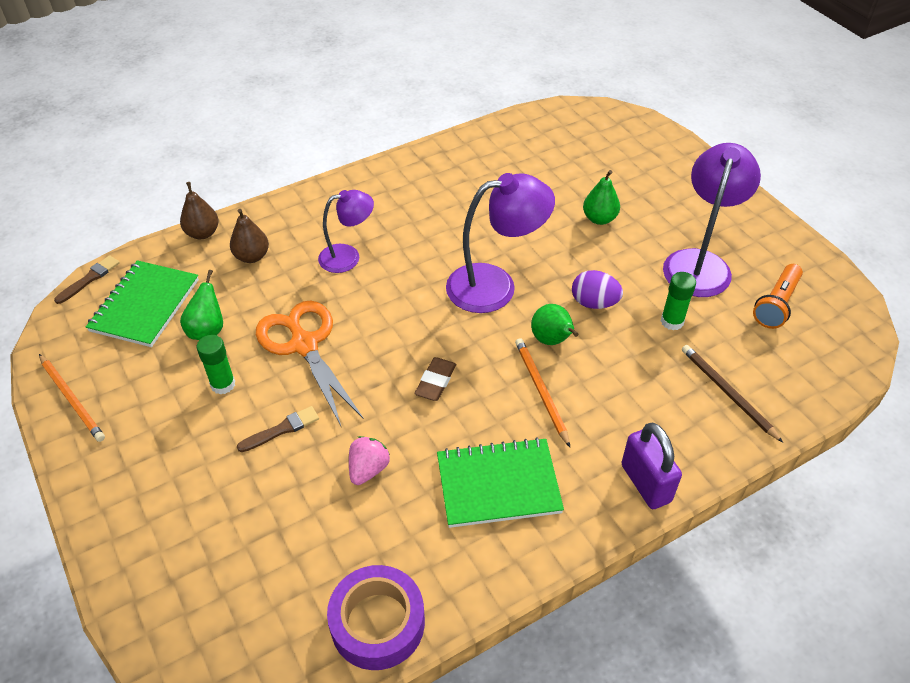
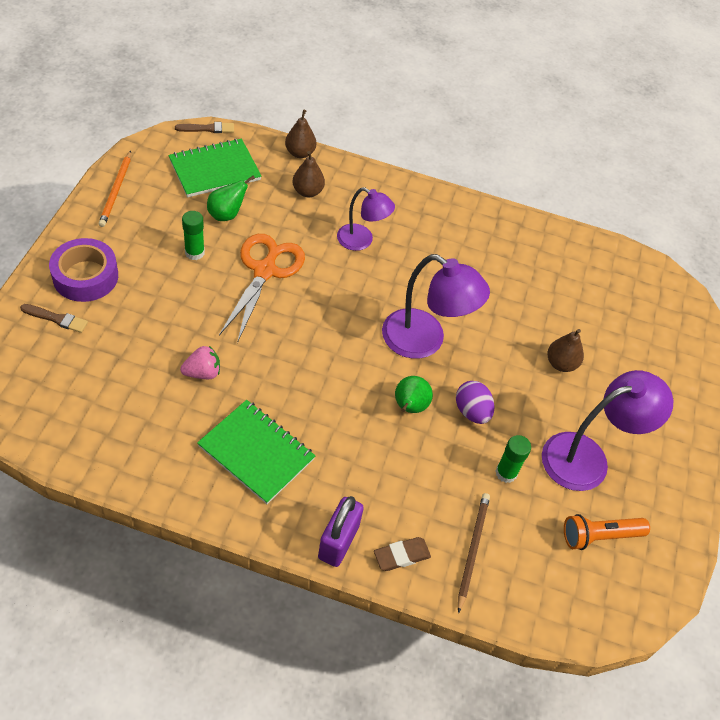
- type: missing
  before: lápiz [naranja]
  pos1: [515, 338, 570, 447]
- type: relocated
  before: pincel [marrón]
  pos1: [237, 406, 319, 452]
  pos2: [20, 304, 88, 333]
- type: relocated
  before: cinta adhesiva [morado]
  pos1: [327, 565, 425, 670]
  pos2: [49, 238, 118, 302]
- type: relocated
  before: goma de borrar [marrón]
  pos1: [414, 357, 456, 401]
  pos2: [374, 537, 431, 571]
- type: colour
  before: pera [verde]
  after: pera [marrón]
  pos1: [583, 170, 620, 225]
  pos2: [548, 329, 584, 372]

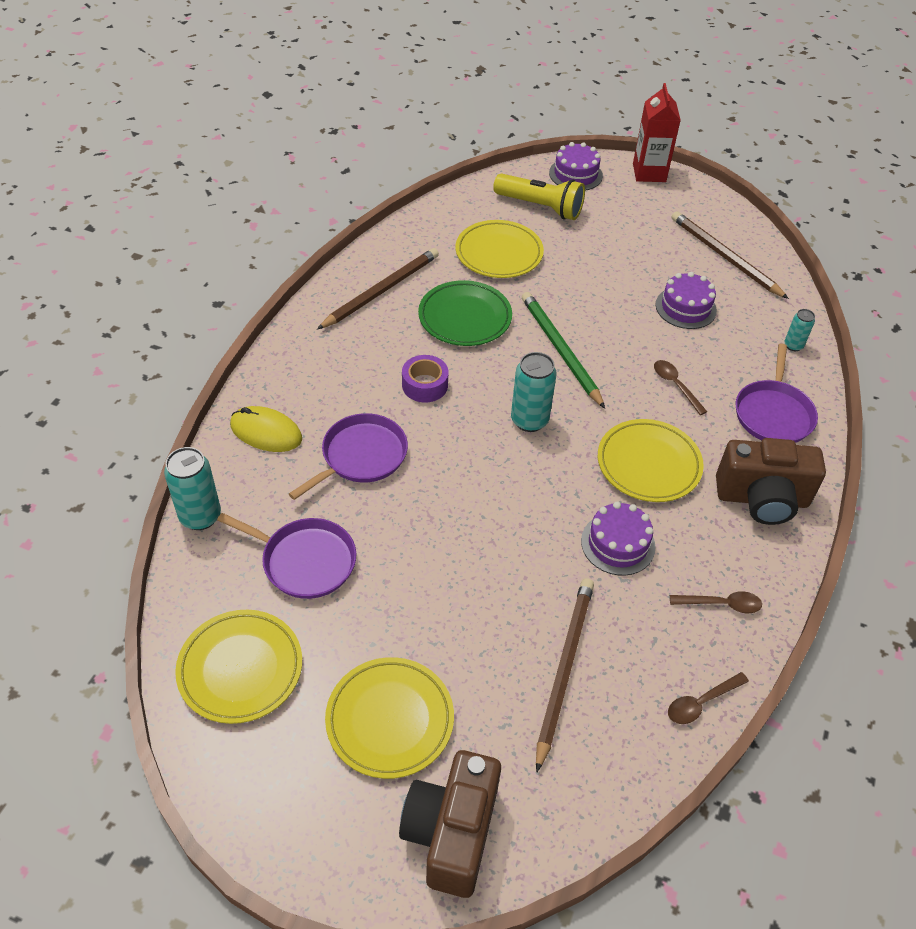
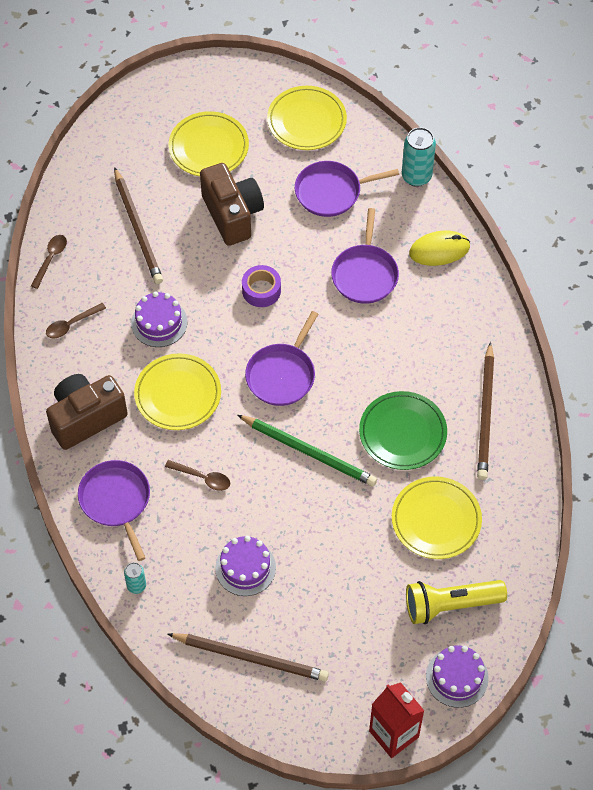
- type: relocated
  before: cámara [marrón]
  pos1: [399, 750, 501, 898]
  pos2: [200, 163, 264, 246]
- type: relocated
  before: cinta adhesiva [morado]
  pos1: [402, 355, 449, 403]
  pos2: [242, 265, 281, 307]
- type: exchanged
  before: lata [turquesa]
  after: sartén [morado]
  pos1: [511, 352, 557, 432]
  pos2: [245, 311, 318, 406]

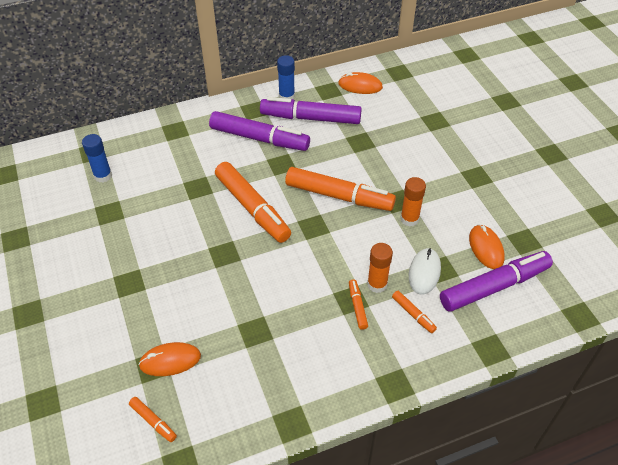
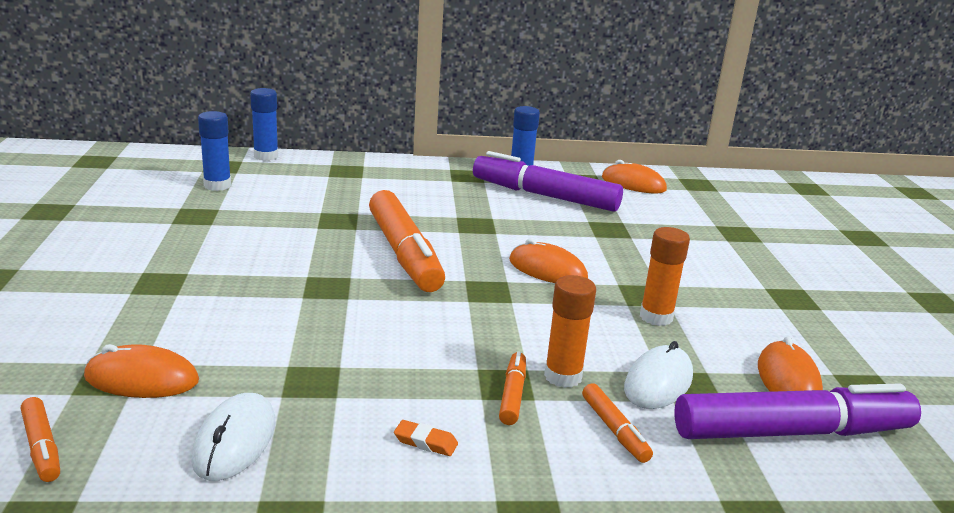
- type: missing
  before: rotulador [morado]
  pos1: [209, 111, 310, 151]
- type: appeared
  after: ratón [blanco]
  pos2: [192, 393, 275, 481]
- type: appeared
  after: barra de pegamento [azul]
  pos2: [250, 88, 278, 161]
- type: appeared
  after: goma de borrar [naranja]
  pos2: [394, 420, 458, 456]
- type: exchanged
  before: rotulador [naranja]
  after: ratón [naranja]
  pos1: [285, 167, 396, 211]
  pos2: [509, 239, 588, 283]

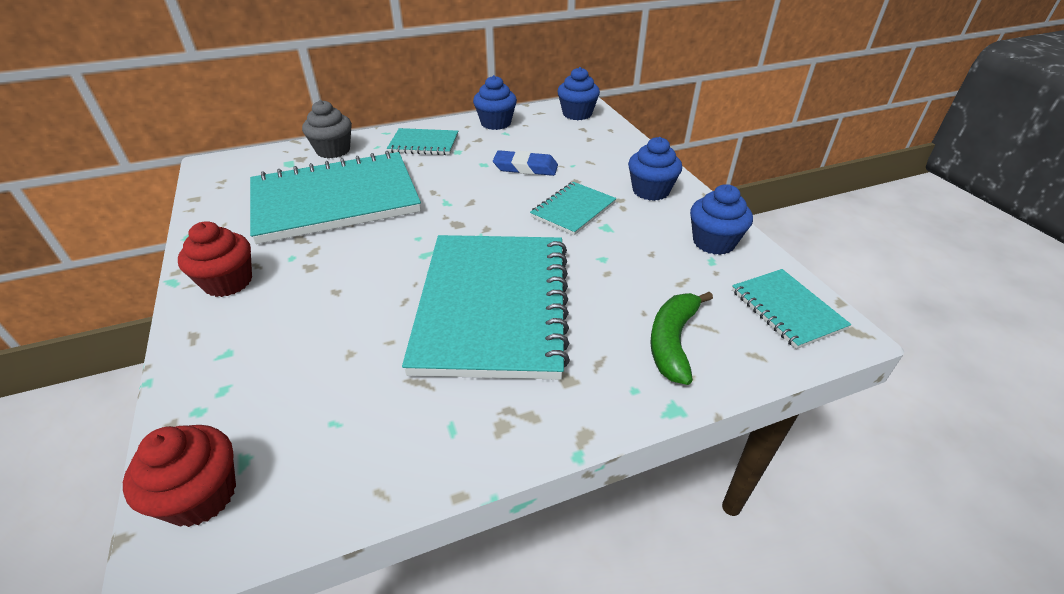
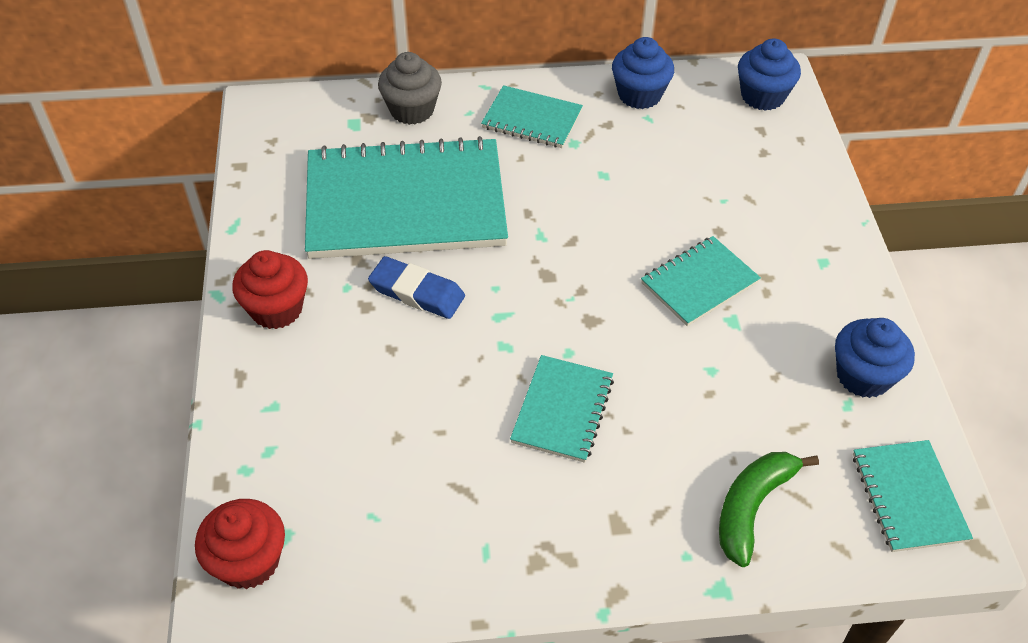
- type: missing
  before: magdalena [azul]
  pos1: [628, 137, 682, 201]
- type: relocated
  before: goma de borrar [azul]
  pos1: [493, 150, 558, 176]
  pos2: [368, 256, 465, 319]
- type: size
  before: cuaderno [turquesa]
  pos1: [402, 235, 570, 380]
  pos2: [510, 355, 614, 463]
  scale: 0.48

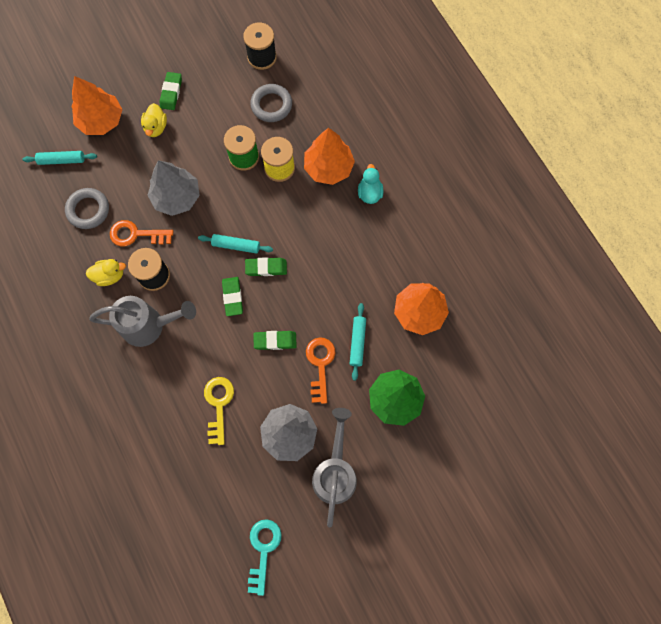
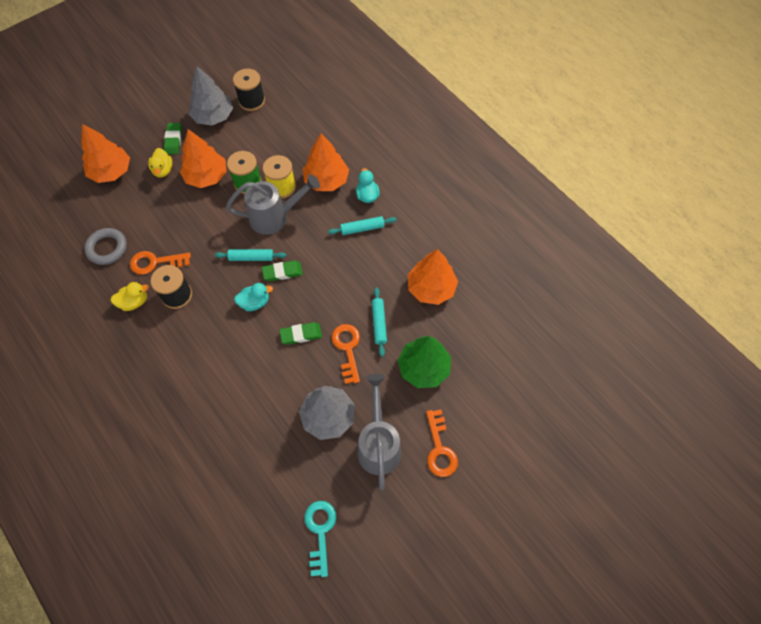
- type: missing
  before: llave [amarillo]
  pos1: [204, 377, 234, 445]
- type: missing
  before: anillo [gris]
  pos1: [250, 84, 292, 122]
- type: appeared
  after: árbol [naranja]
  pos2: [180, 129, 227, 188]
- type: appeared
  after: llave [naranja]
  pos2: [426, 410, 458, 477]
- type: relocated
  before: rodillo [turquesa]
  pos1: [23, 151, 97, 165]
  pos2: [328, 216, 397, 235]
- type: relocated
  before: regadera [gris]
  pos1: [89, 296, 196, 347]
  pos2: [226, 174, 320, 235]
- type: relocated
  before: árbol [gris]
  pos1: [147, 160, 200, 216]
  pos2: [189, 65, 233, 126]
- type: exchanged
  before: goma de borrar [verde]
  after: pato [turquesa]
  pos1: [222, 277, 243, 316]
  pos2: [234, 283, 273, 311]

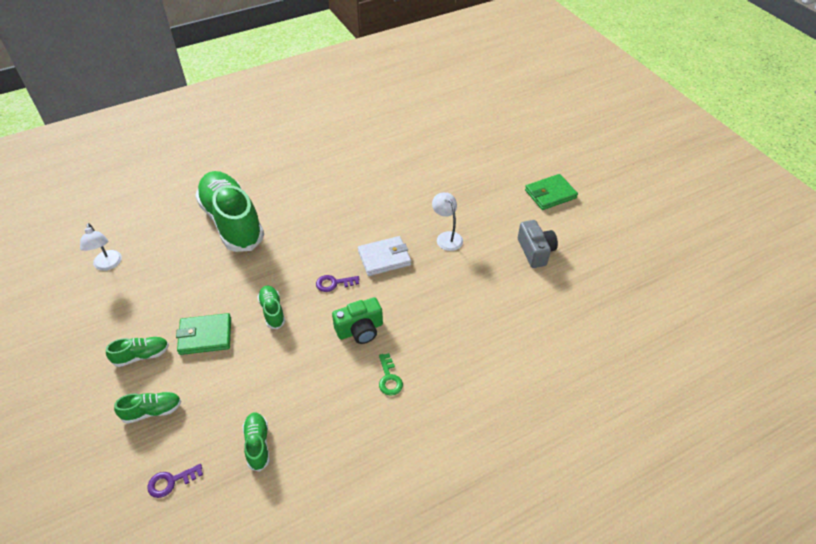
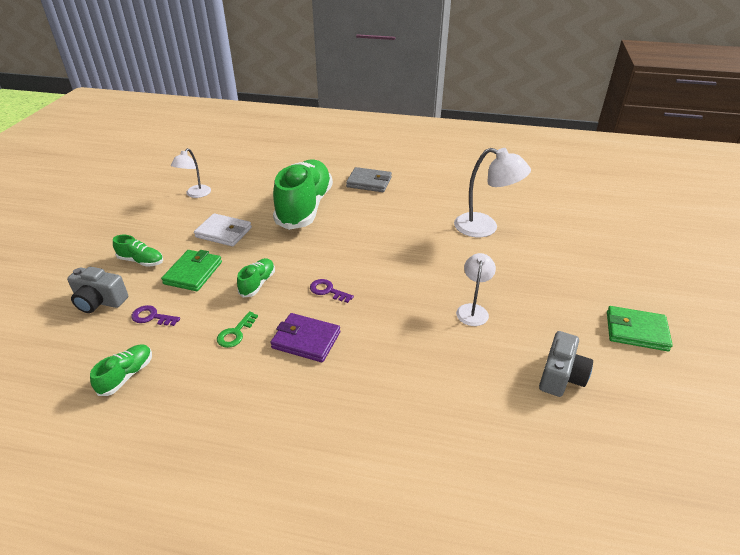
- type: appeared
  after: cartera [gris]
  pos2: [346, 167, 392, 192]
- type: appeared
  after: lámpara [blanco]
  pos2: [454, 148, 531, 237]
- type: relocated
  before: llave [morado]
  pos1: [147, 464, 203, 498]
  pos2: [131, 305, 180, 326]
- type: relocated
  before: cartera [blanco]
  pos1: [358, 236, 411, 276]
  pos2: [194, 213, 252, 247]
- type: relocated
  before: llave [verde]
  pos1: [379, 353, 403, 396]
  pos2: [217, 311, 258, 348]
- type: exchanged
  before: zapato [verde]
  after: cámara [gris]
  pos1: [114, 392, 181, 424]
  pos2: [67, 267, 128, 313]
- type: exchanged
  before: cámara [verde]
  after: cartera [morado]
  pos1: [332, 297, 383, 344]
  pos2: [270, 313, 340, 363]
- type: spun
  before: cartera [verde]
  pos1: [176, 313, 231, 355]
  pos2: [161, 250, 222, 291]
  turn: 75

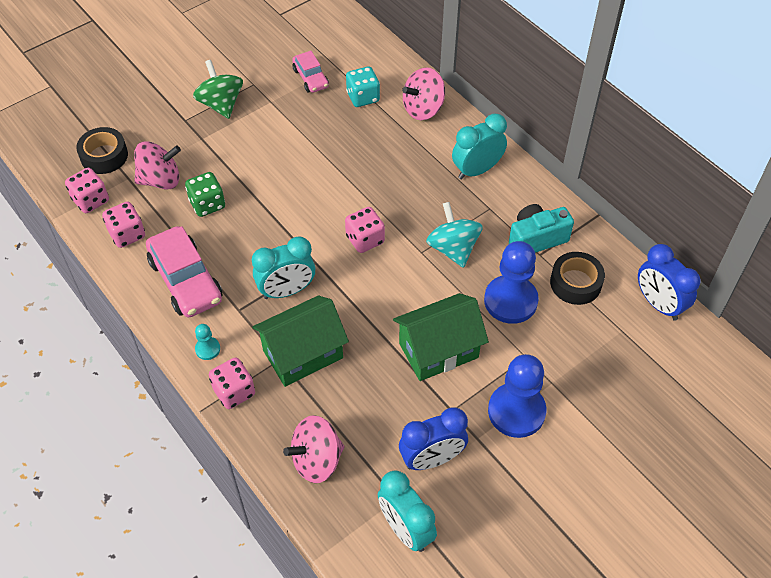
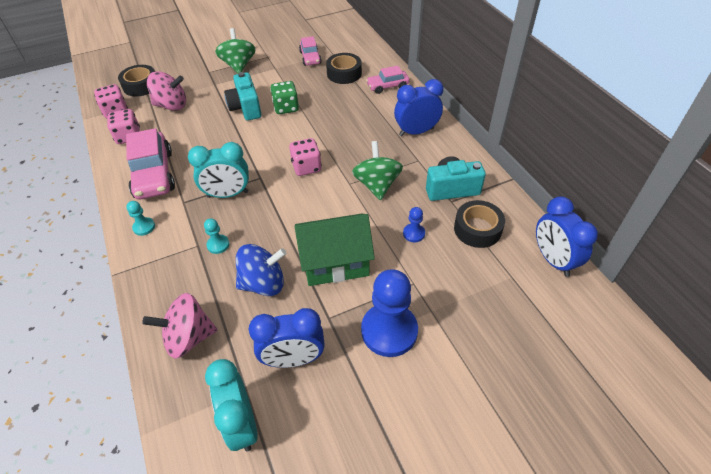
- type: missing
  before: dado [rosa]
  pos1: [209, 357, 255, 409]
- type: appeared
  after: cámara [turquesa]
  pos2: [224, 72, 261, 121]
- type: appeared
  after: peonza [azul]
  pos2: [236, 244, 286, 296]
- type: relocated
  before: dado [verde]
  pos1: [185, 172, 225, 217]
  pos2: [270, 81, 299, 114]
- type: exchanged
  before: casa [verde]
  after: peón [turquesa]
  pos1: [252, 295, 349, 387]
  pos2: [204, 218, 229, 254]
- type: exchanged
  before: dado [turquesa]
  after: cinta adhesiva [negro]
  pos1: [346, 66, 380, 107]
  pos2: [326, 53, 362, 84]
- type: exchanged
  before: peonza [rosa]
  after: coche [rosa]
  pos1: [402, 67, 445, 120]
  pos2: [366, 66, 409, 94]
- type: colour
  before: peonza [turquesa]
  after: peonza [verde]
  pos1: [426, 202, 483, 268]
  pos2: [352, 141, 403, 200]
- type: colour
  before: despertador [turquesa]
  after: despertador [azul]
  pos1: [452, 114, 507, 179]
  pos2: [394, 79, 443, 136]
- type: size
  before: peón [azul]
  pos1: [484, 241, 539, 324]
  pos2: [403, 207, 425, 242]
  scale: 0.45

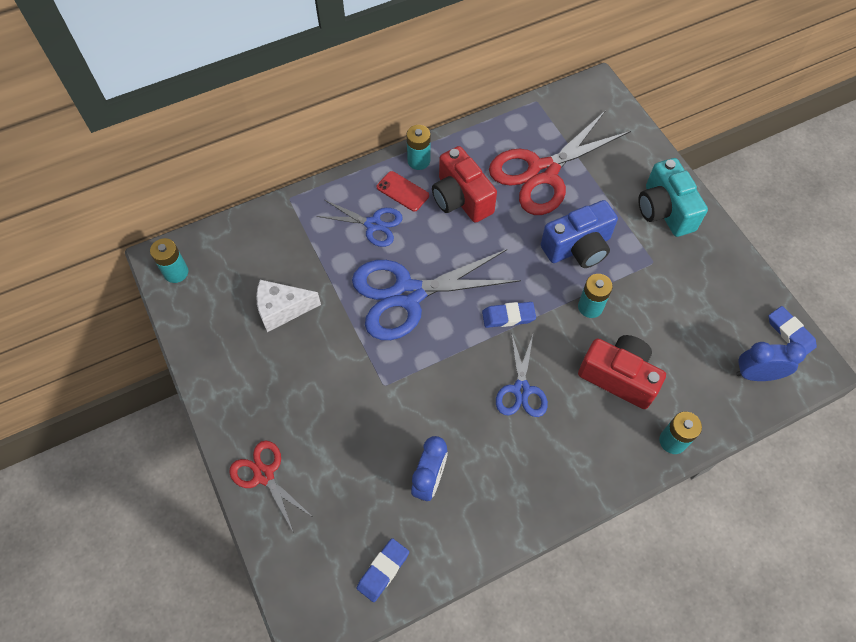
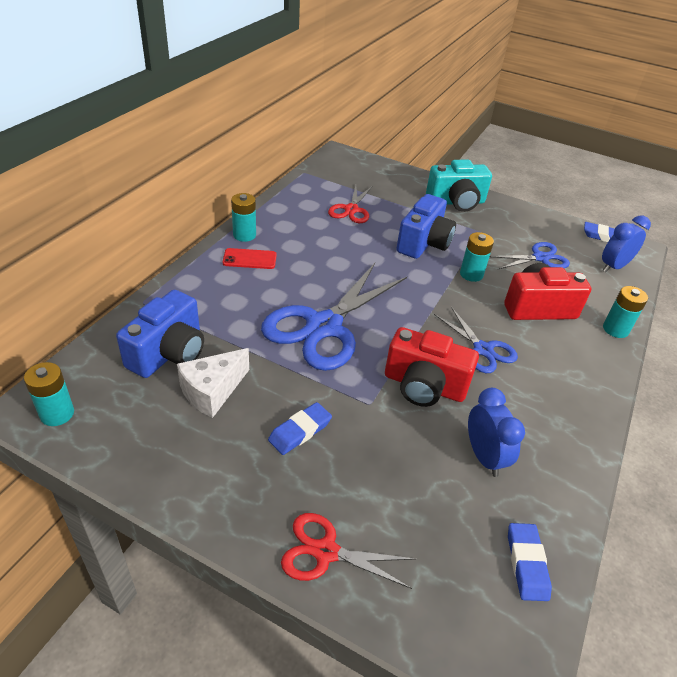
- type: appeared
  after: cámara [azul]
  pos2: [116, 290, 204, 378]
- type: relocated
  before: tijeras [azul]
  pos1: [317, 200, 403, 247]
  pos2: [490, 242, 570, 269]
- type: relocated
  before: cámara [rojo]
  pos1: [432, 146, 497, 223]
  pos2: [385, 327, 479, 407]
- type: relocated
  before: goma de borrar [azul]
  pos1: [482, 302, 536, 328]
  pos2: [268, 402, 332, 455]
- type: spun
  before: cámara [turquesa]
  pos1: [638, 158, 708, 237]
  pos2: [426, 160, 492, 212]
  turn: -45
- type: size
  before: tijeras [rojo]
  pos1: [489, 110, 631, 215]
  pos2: [328, 185, 373, 223]
  scale: 0.53

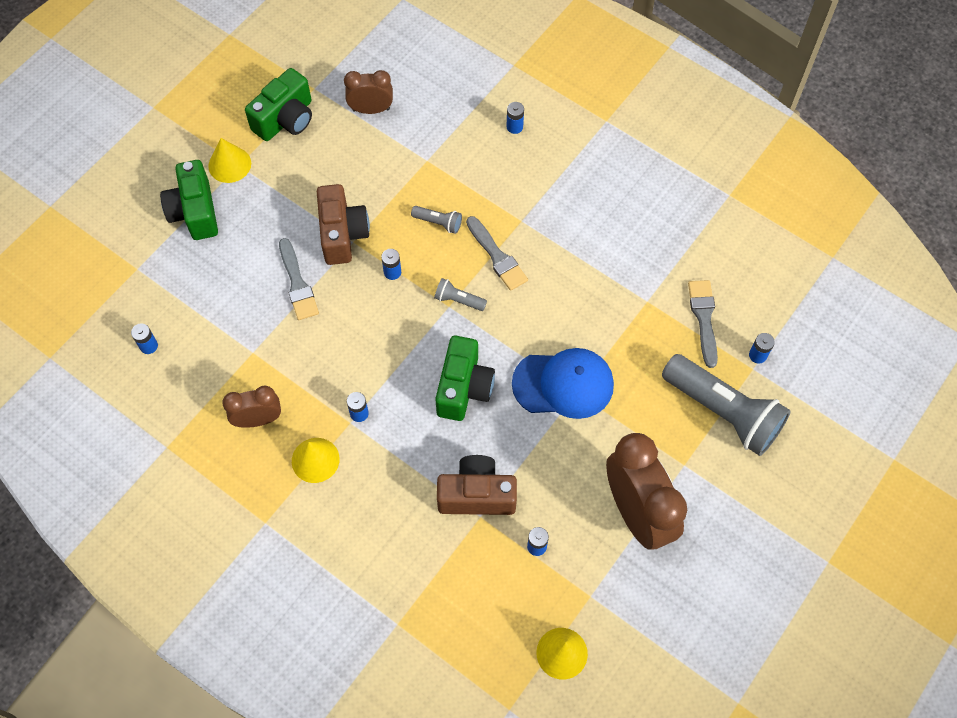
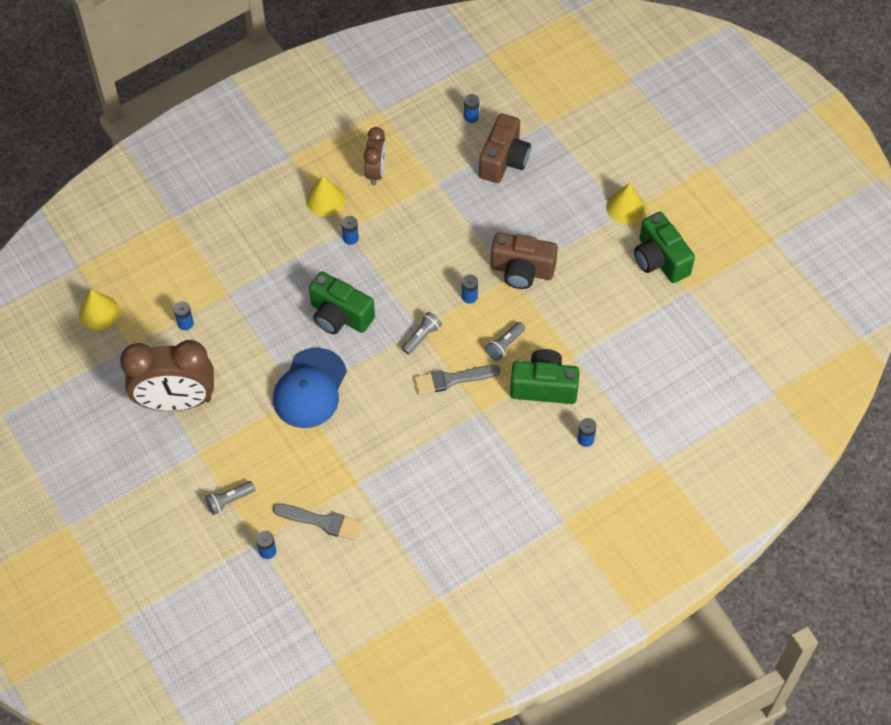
- type: missing
  before: pincel [gris]
  pos1: [279, 238, 319, 320]
- type: missing
  before: despertador [marrón]
  pos1: [344, 70, 393, 114]
- type: relocated
  before: cámara [verde]
  pos1: [160, 160, 218, 240]
  pos2: [510, 349, 580, 404]
- type: relocated
  before: cámara [marrón]
  pos1: [437, 455, 517, 515]
  pos2: [479, 113, 531, 183]
- type: size
  before: lámpara de mano [gris]
  pos1: [662, 354, 791, 456]
  pos2: [205, 481, 255, 515]
  scale: 0.42

